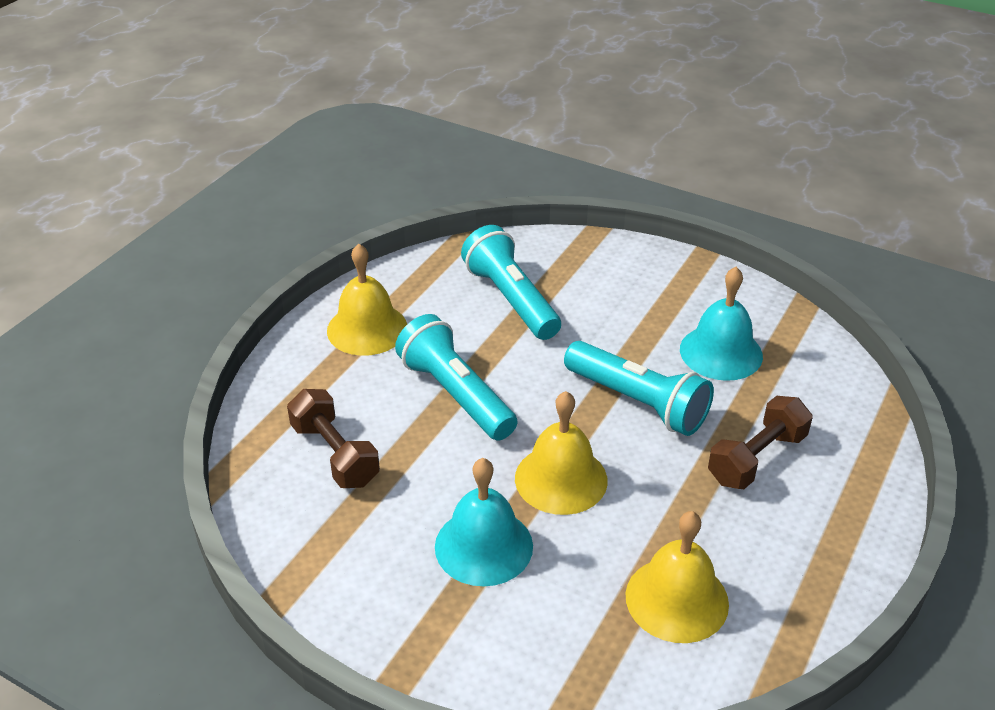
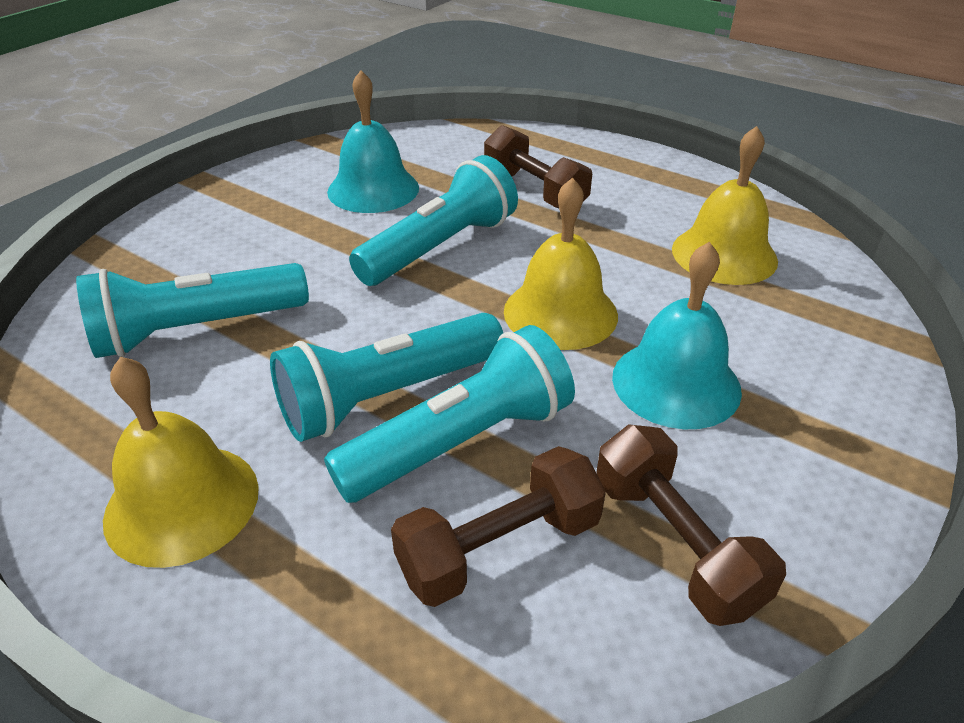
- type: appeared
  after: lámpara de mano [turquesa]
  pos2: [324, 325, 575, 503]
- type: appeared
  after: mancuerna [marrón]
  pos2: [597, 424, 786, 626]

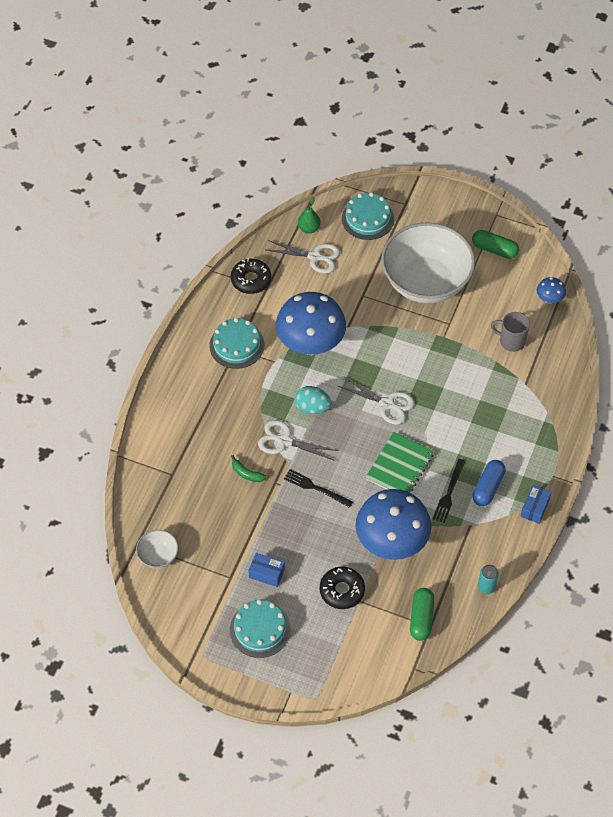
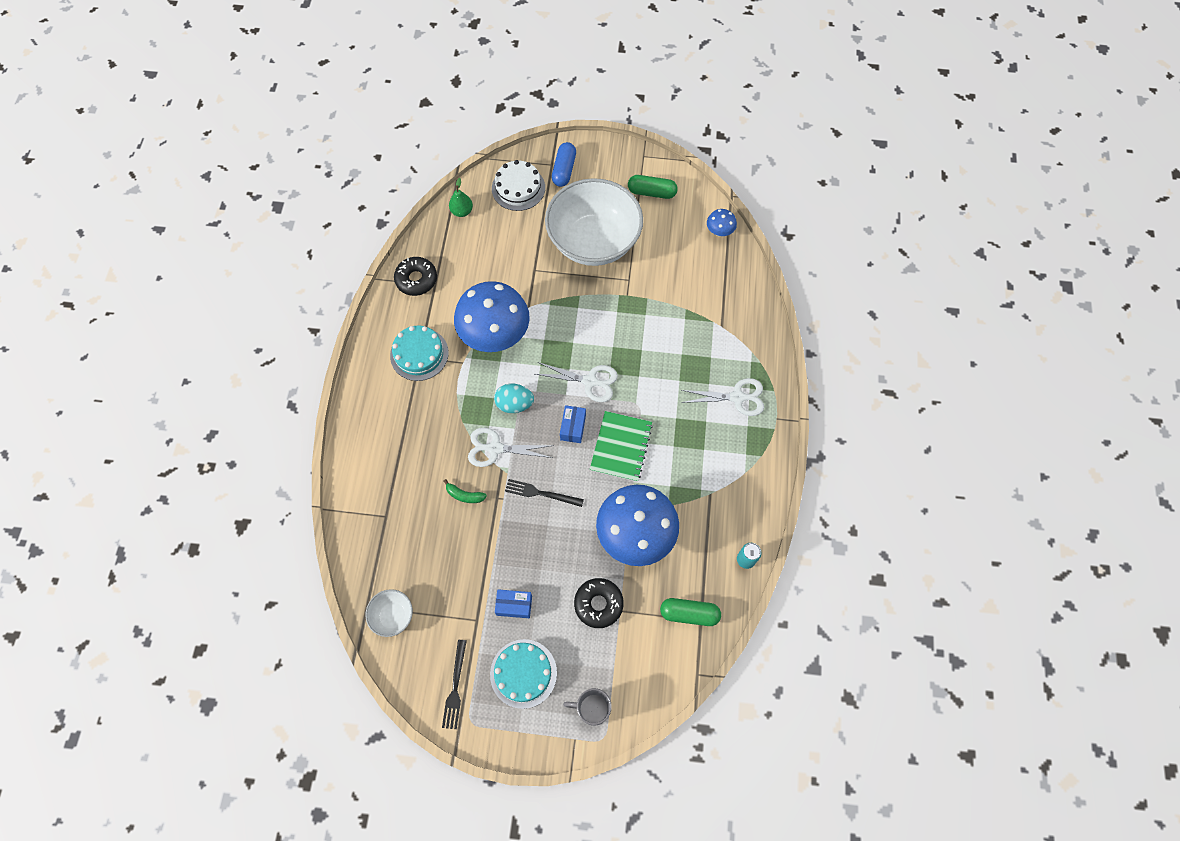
- type: relocated
  before: tijeras [blanco]
  pos1: [267, 240, 340, 274]
  pos2: [681, 378, 764, 416]
- type: relocated
  before: tenedor [negro]
  pos1: [433, 459, 465, 523]
  pos2: [442, 640, 467, 729]
- type: relocated
  before: cápsula [azul]
  pos1: [472, 460, 506, 506]
  pos2: [552, 142, 576, 187]
- type: relocated
  before: taza [gris]
  pos1: [491, 312, 530, 352]
  pos2: [563, 688, 612, 726]
- type: relocated
  before: caja [azul]
  pos1: [520, 485, 552, 524]
  pos2: [560, 405, 586, 443]
- type: colour
  before: tarta [turquesa]
  after: tarta [blanco]
  pos1: [342, 192, 394, 240]
  pos2: [492, 160, 545, 211]
- type: spun
  before: cápsula [verde]
  pos1: [410, 588, 434, 641]
  pos2: [660, 598, 721, 626]
  turn: -75

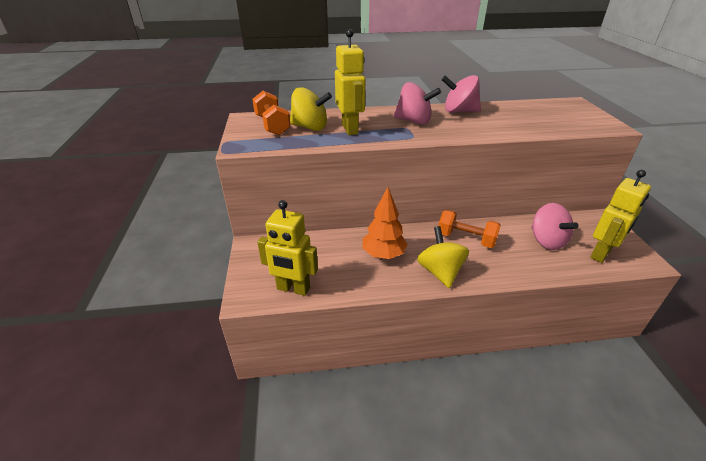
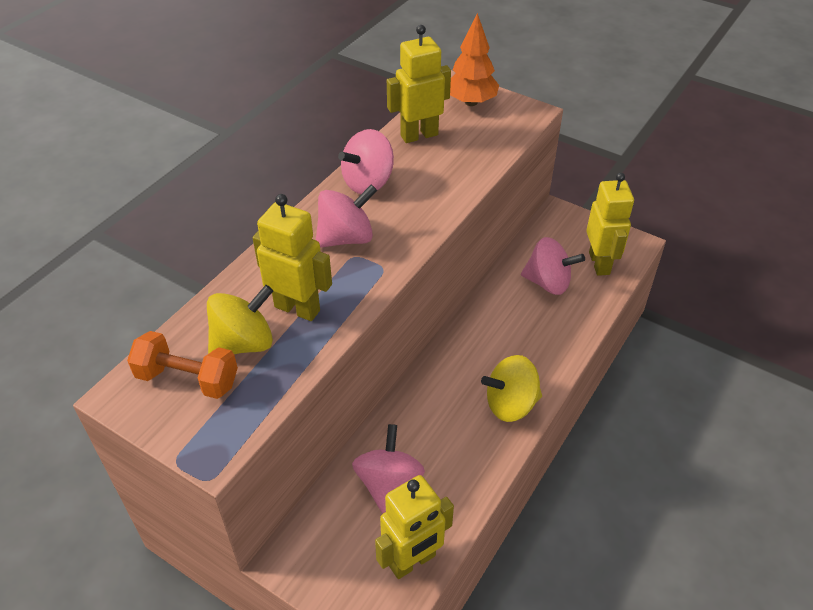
- type: missing
  before: mancuerna [naranja]
  pos1: [438, 210, 501, 248]
- type: appeared
  after: peonza [rosa]
  pos2: [352, 424, 425, 513]
- type: appeared
  after: robot [amarillo]
  pos2: [387, 25, 451, 143]
- type: relocated
  before: árbol [naranja]
  pos1: [363, 187, 408, 259]
  pos2: [450, 13, 499, 106]
- type: spun
  before: peonza [amarillo]
  pos1: [417, 226, 469, 288]
  pos2: [481, 355, 542, 422]
  turn: -45

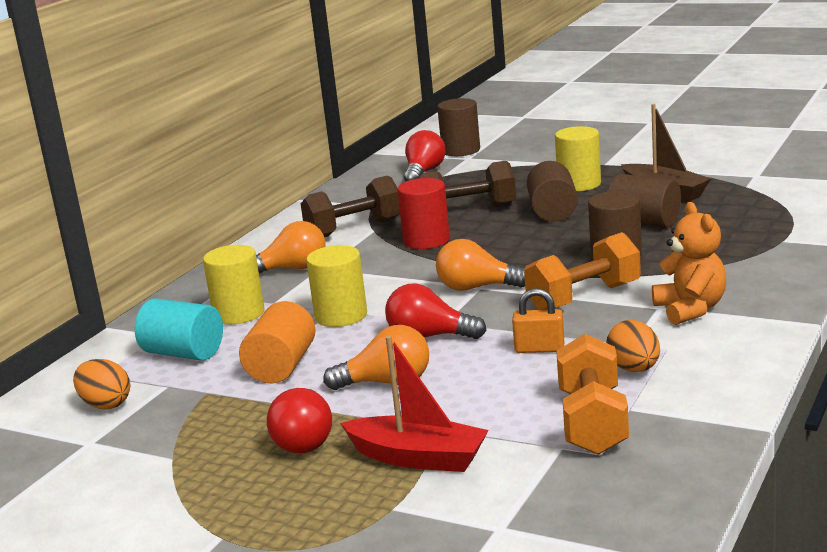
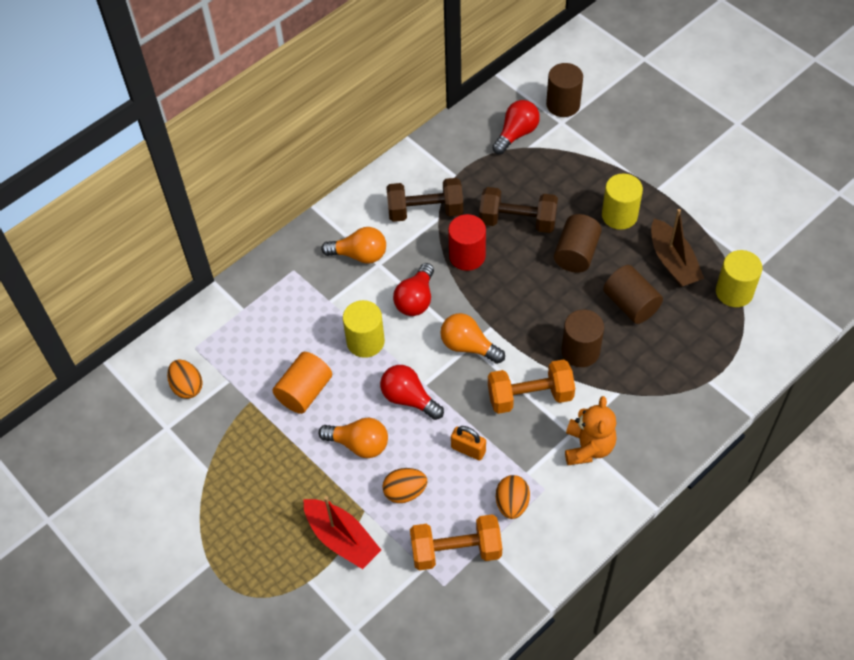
- type: missing
  before: cilindro [turquesa]
  pos1: [135, 298, 223, 361]
- type: appeared
  after: huevo [naranja]
  pos2: [382, 468, 427, 503]
- type: relocated
  before: cilindro [amarillo]
  pos1: [203, 245, 264, 324]
  pos2: [716, 250, 763, 307]
- type: relocated
  before: bombilla [rojo]
  pos1: [267, 388, 332, 453]
  pos2: [393, 263, 434, 316]
- type: spun
  before: mancuerna [naranja]
  pos1: [556, 334, 629, 455]
  pos2: [410, 514, 502, 570]
  turn: 60

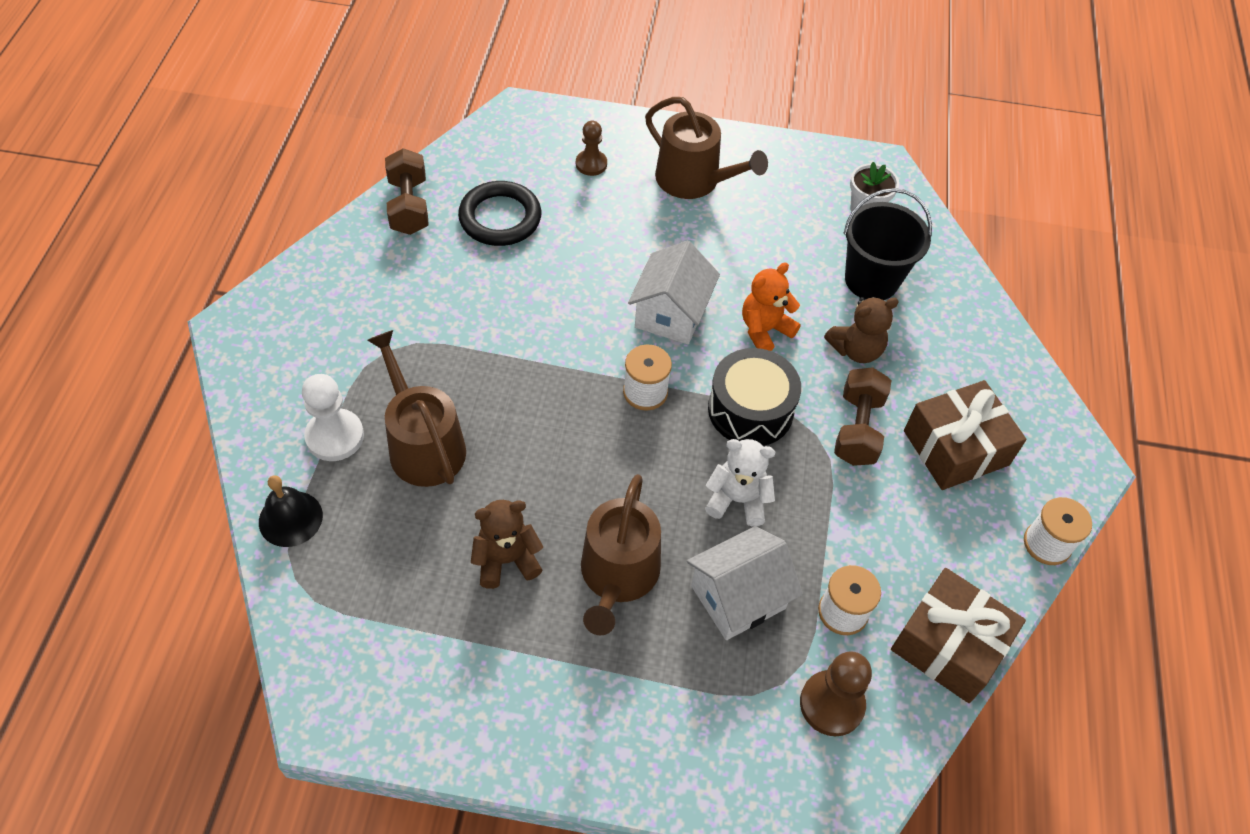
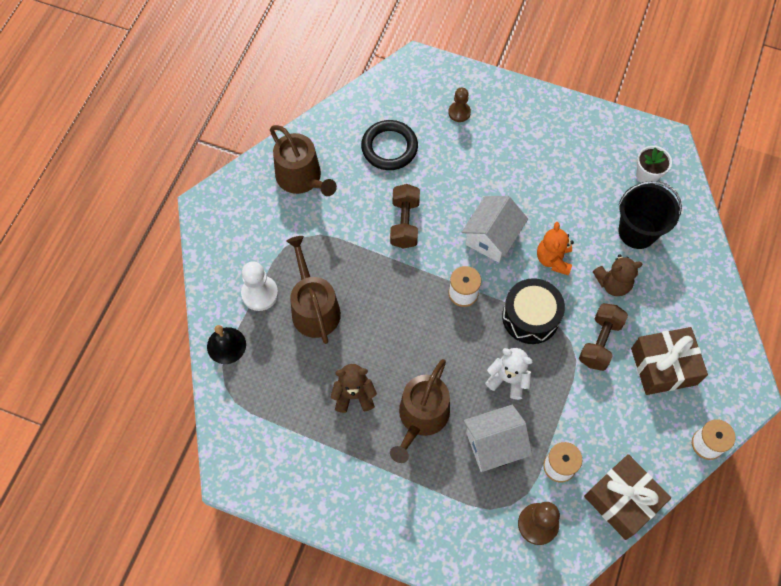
- type: relocated
  before: mancuerna [marrón]
  pos1: [385, 148, 429, 235]
  pos2: [390, 184, 420, 249]
- type: relocated
  before: regadera [marrón]
  pos1: [645, 97, 768, 199]
  pos2: [270, 125, 337, 196]
- type: spun
  before: osito [naranja]
  pos1: [742, 262, 800, 351]
  pos2: [537, 222, 574, 276]
  turn: -60

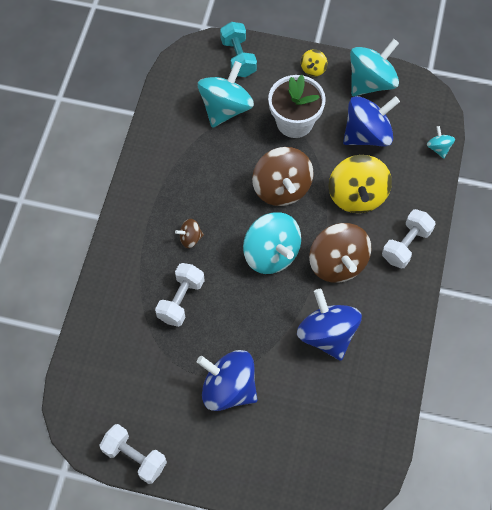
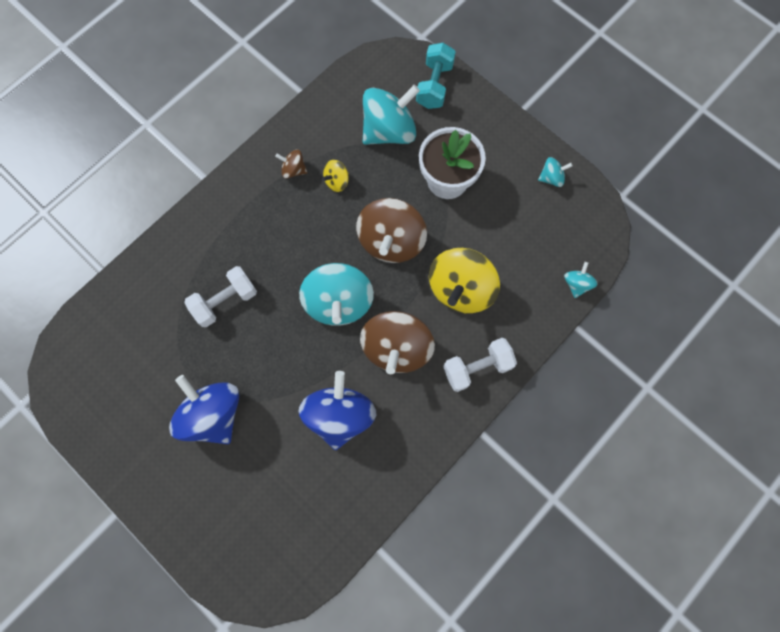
- type: missing
  before: mancuerna [blanco]
  pos1: [99, 424, 167, 484]
- type: missing
  before: peonza [azul]
  pos1: [343, 96, 400, 147]
- type: relocated
  before: peonza [marrón]
  pos1: [175, 219, 204, 248]
  pos2: [275, 150, 308, 179]
- type: relocated
  before: peonza [amarillo]
  pos1: [301, 49, 327, 76]
  pos2: [322, 160, 349, 192]
- type: size
  before: peonza [turquesa]
  pos1: [350, 39, 399, 96]
  pos2: [538, 157, 573, 187]
  scale: 0.47

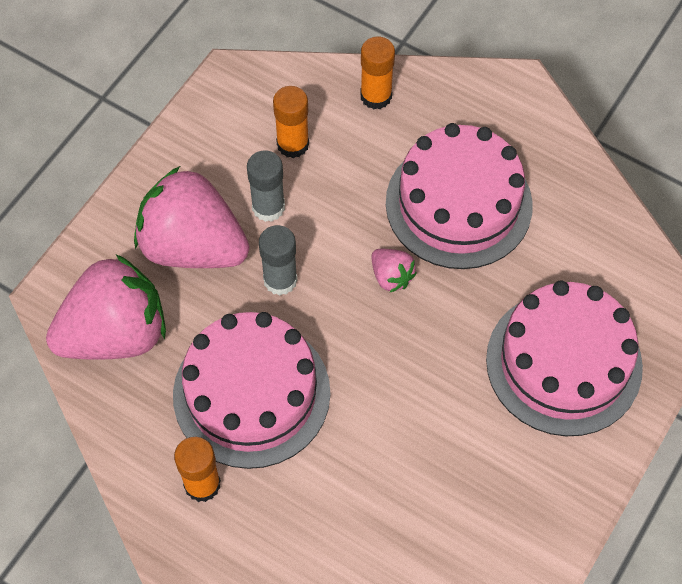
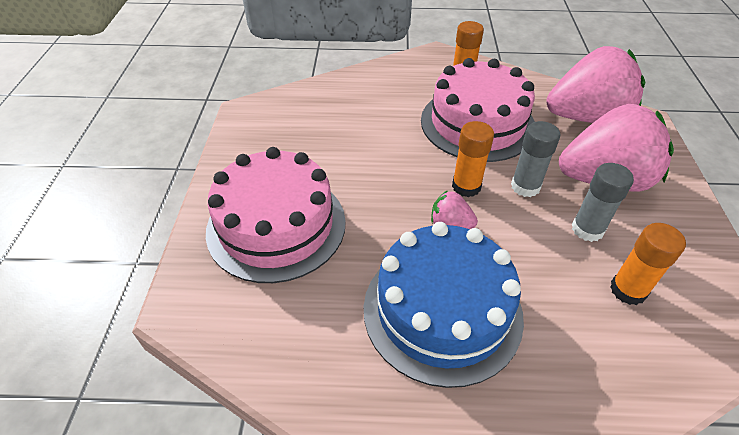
- type: relocated
  before: barra de pegamento [naranja]
  pos1: [360, 37, 395, 109]
  pos2: [452, 121, 494, 197]
- type: colour
  before: tarta [rosa]
  after: tarta [azul]
  pos1: [386, 123, 533, 269]
  pos2: [364, 222, 524, 388]
- type: spun
  before: fresa [rosa]
  pos1: [46, 254, 166, 360]
  pos2: [547, 46, 645, 123]
  turn: -135

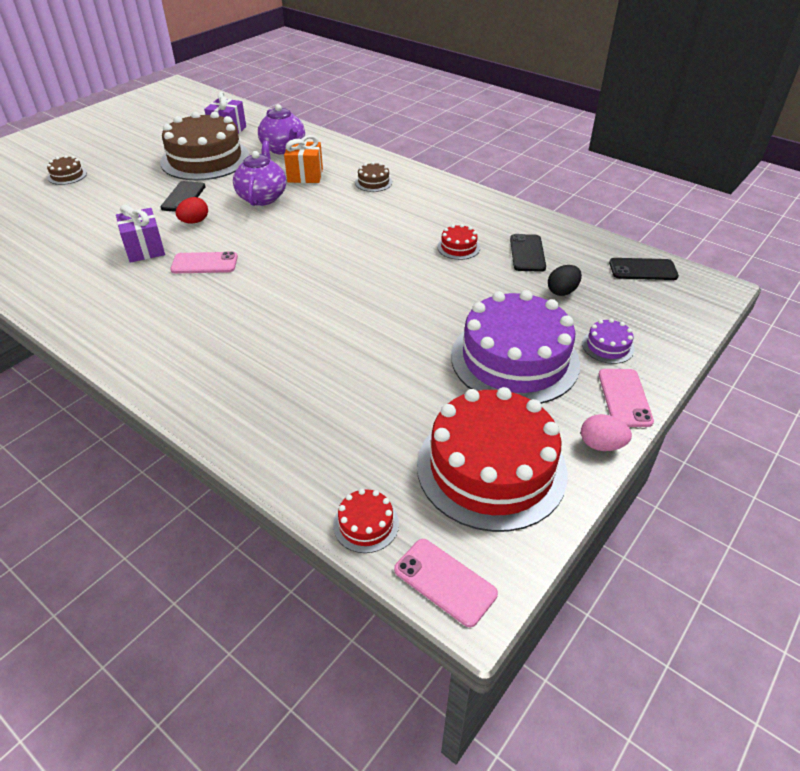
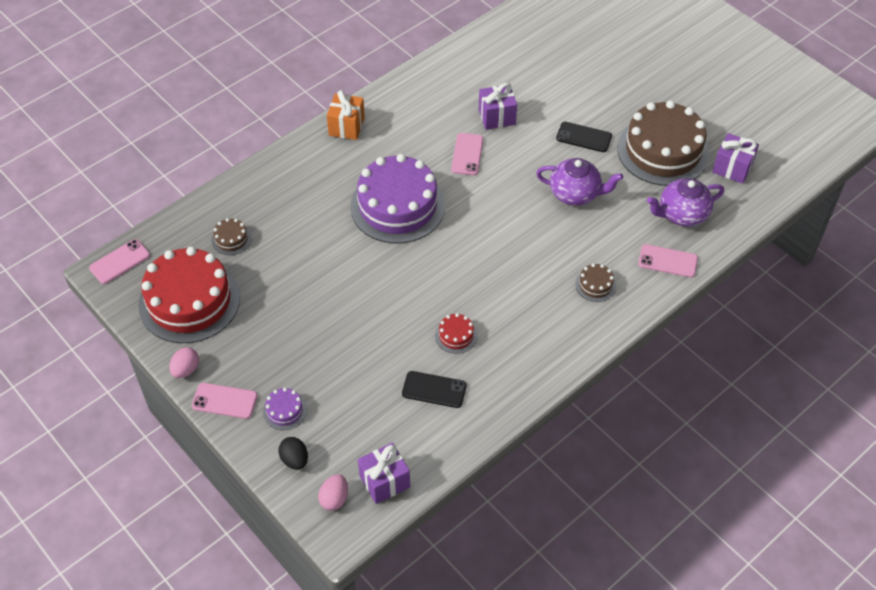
- type: missing
  before: huevo [rojo]
  pos1: [176, 197, 208, 224]
- type: missing
  before: tarta [rojo]
  pos1: [333, 489, 399, 553]
- type: appeared
  after: huevo [rosa]
  pos2: [318, 474, 348, 511]
- type: appeared
  after: móvil [rosa]
  pos2: [638, 244, 698, 278]
- type: relocated
  before: tarta [marrón]
  pos1: [47, 155, 87, 185]
  pos2: [212, 218, 252, 255]
- type: relocated
  before: regalo [naranja]
  pos1: [284, 135, 323, 183]
  pos2: [327, 90, 365, 140]
- type: relocated
  before: tarta [morado]
  pos1: [451, 290, 580, 404]
  pos2: [350, 154, 445, 243]
- type: relocated
  before: huevo [negro]
  pos1: [548, 265, 582, 296]
  pos2: [278, 437, 308, 470]
- type: exchanged
  before: móvil [negro]
  after: regalo [morado]
  pos1: [609, 258, 679, 280]
  pos2: [358, 443, 410, 504]

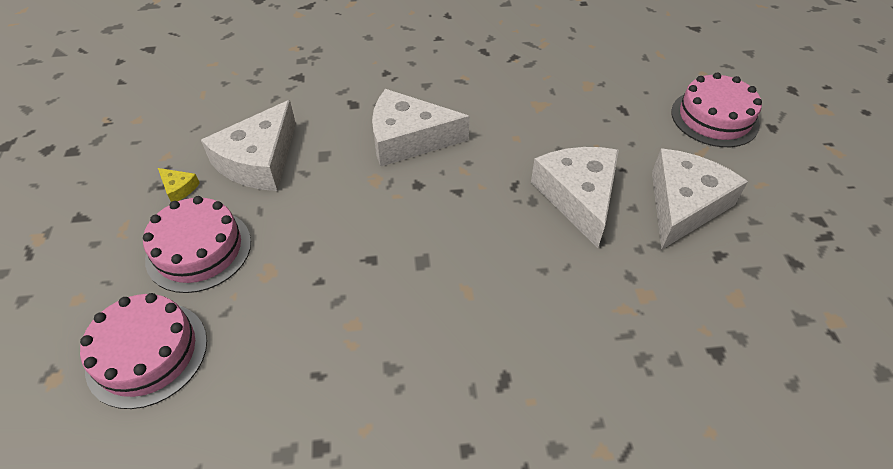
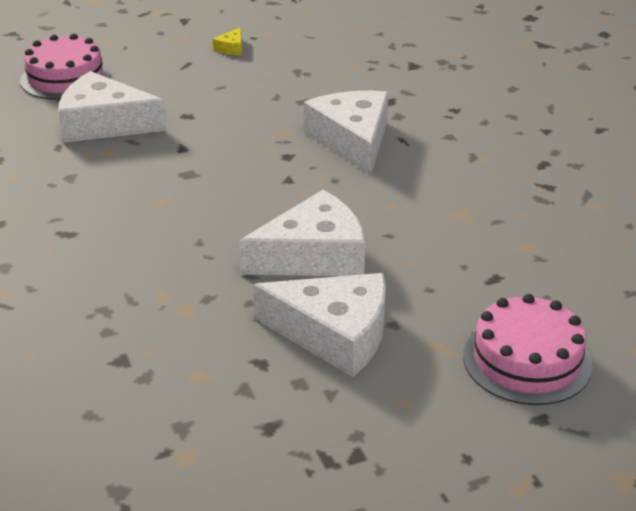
- type: missing
  before: tarta [rosa]
  pos1: [143, 196, 251, 293]
- type: relocated
  before: queso [blanco]
  pos1: [201, 100, 296, 191]
  pos2: [58, 71, 167, 143]

